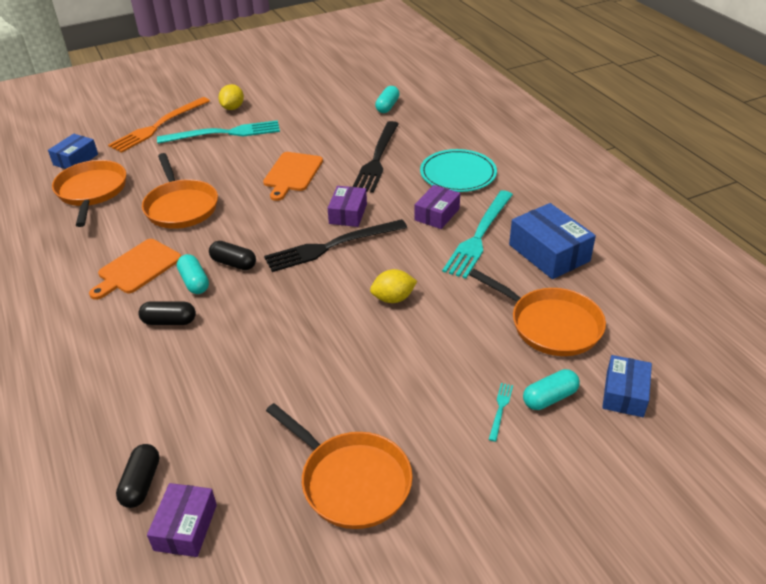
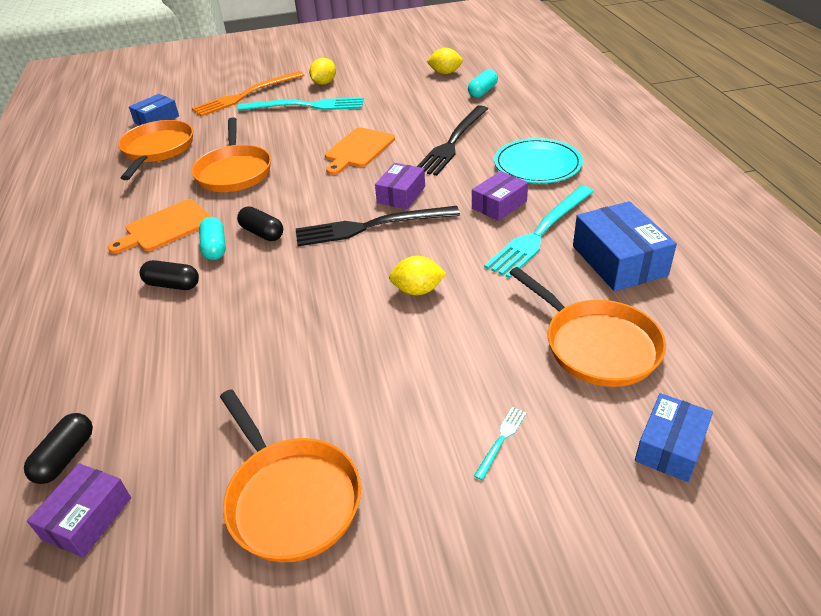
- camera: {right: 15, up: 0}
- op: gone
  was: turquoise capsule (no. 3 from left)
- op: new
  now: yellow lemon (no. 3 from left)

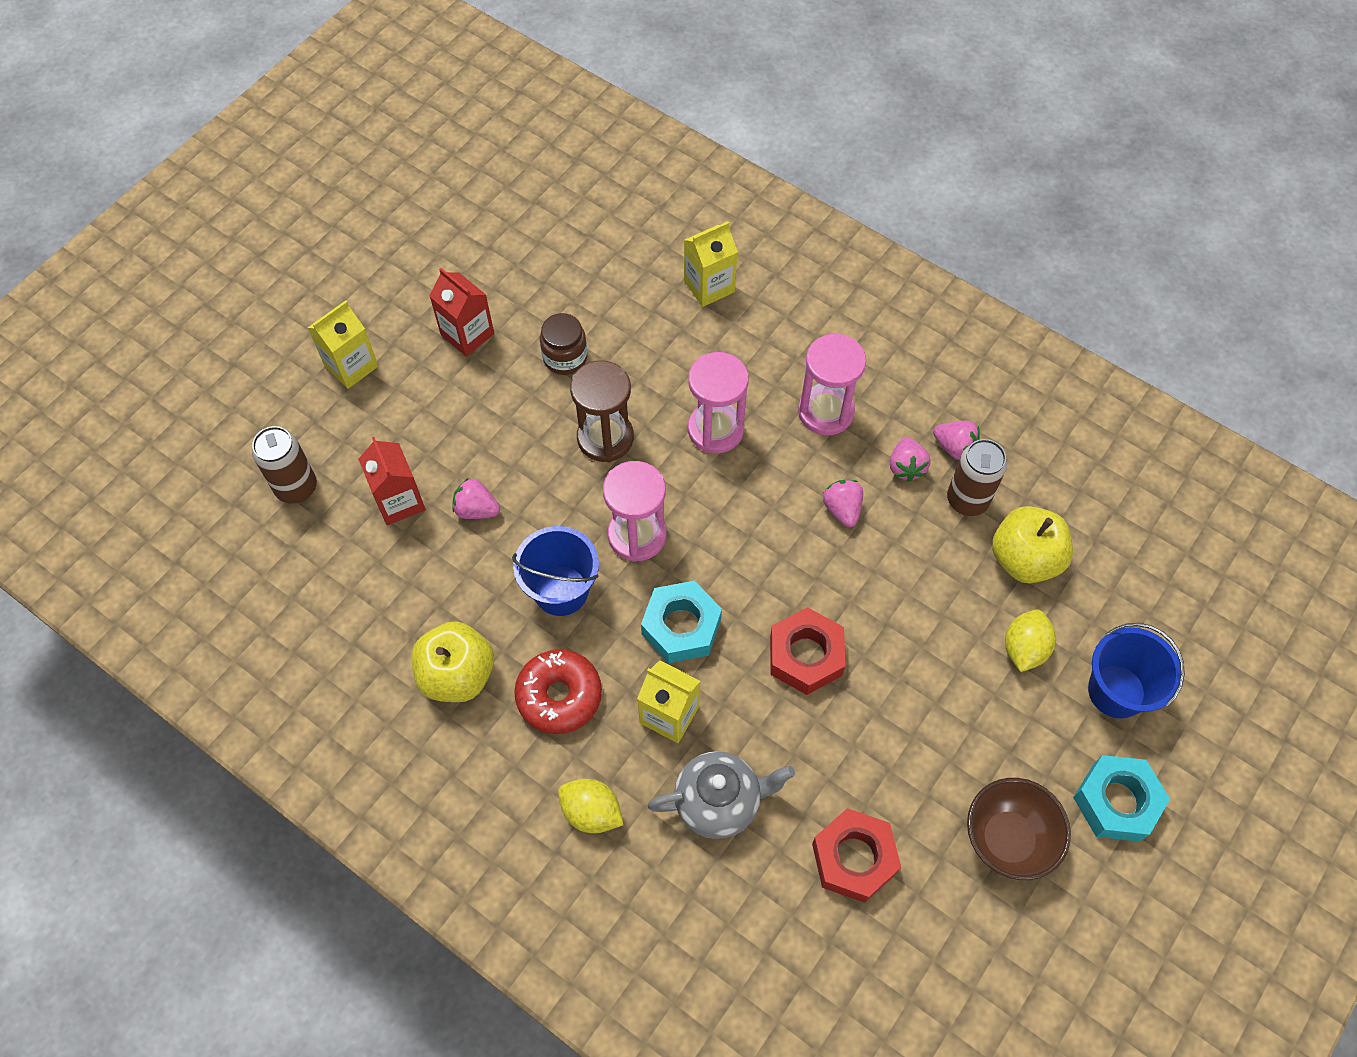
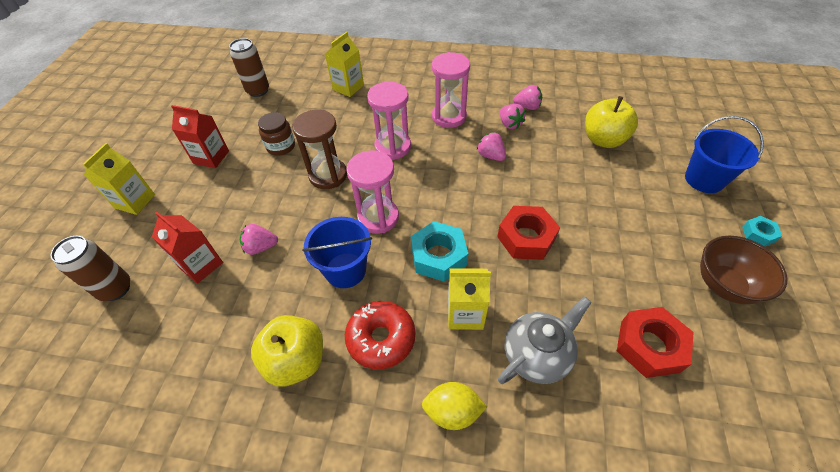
- camera: {right: -25, up: -10}
- op: shifted
  was: brown can (no. 2 from left)
- op: gone
  was: yellow lemon (no. 2 from left)
- op: scaled
  was: turquoise nut (no. 2 from left)
  ratio: 0.53

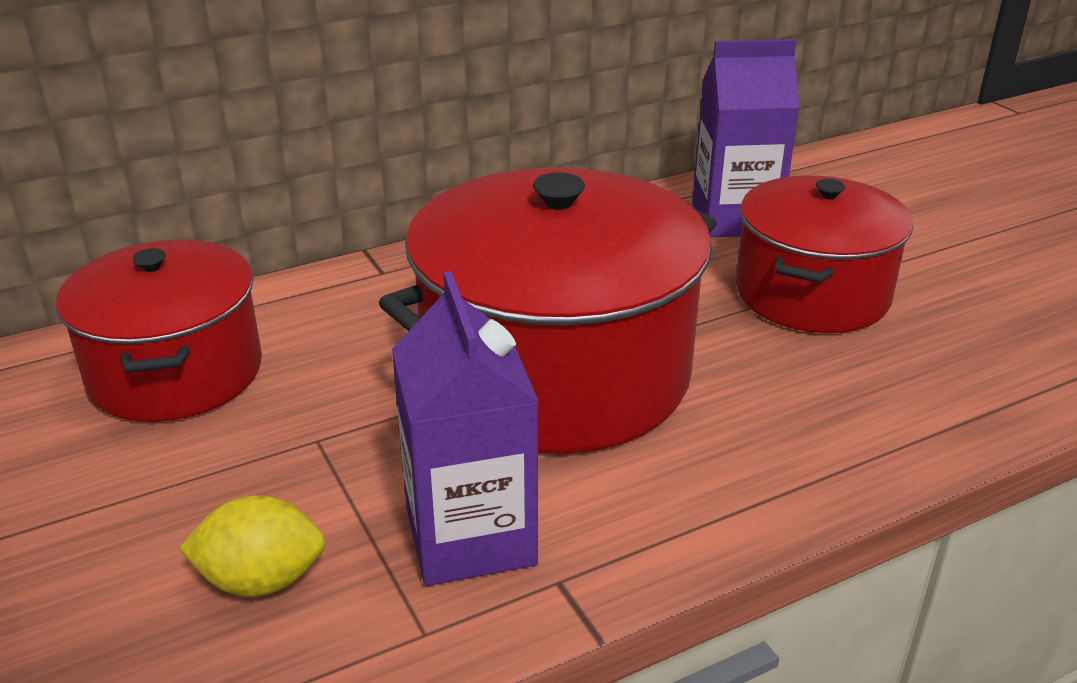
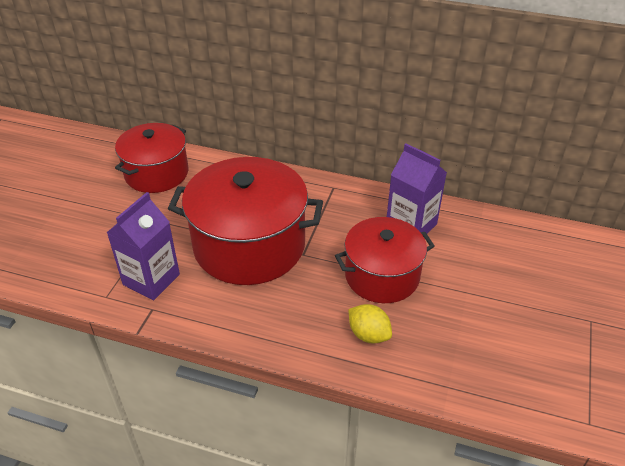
- camera: {right: 45, up: 10}
- op: shifted
  was: yellow lemon

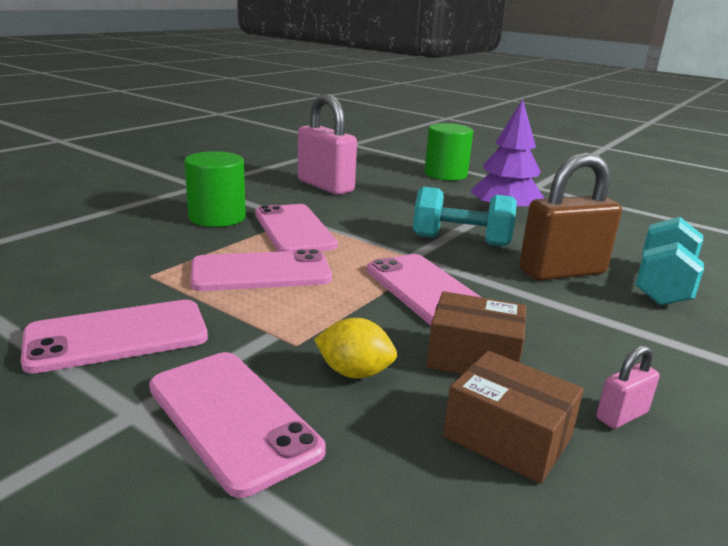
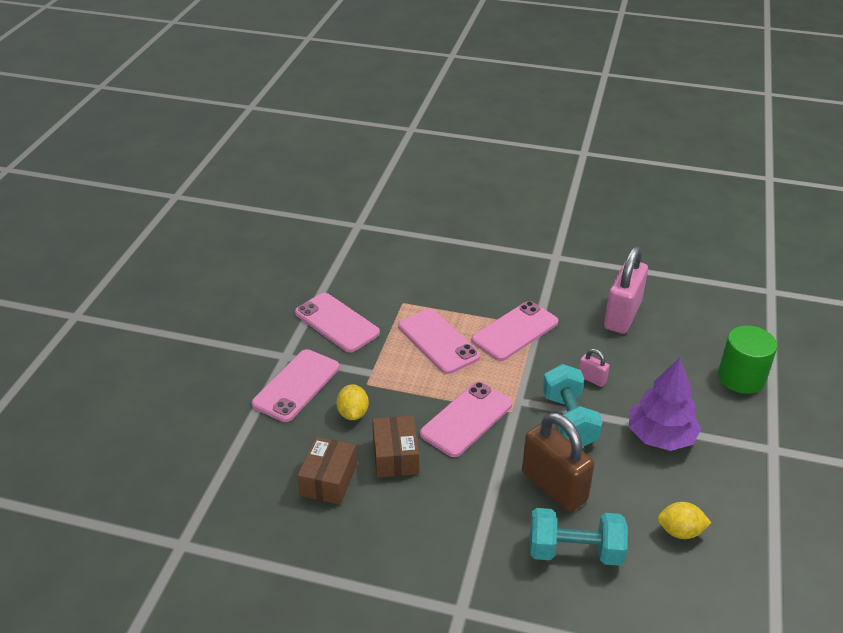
- camera: {right: 70, up: 15}
- op: gone
  was: green cylinder (no. 1 from left)
- op: shifted
  was: pink padlock (no. 2 from left in the first image)
  now: pink padlock (no. 1 from left)
- op: new
  now: yellow lemon (no. 2 from left)

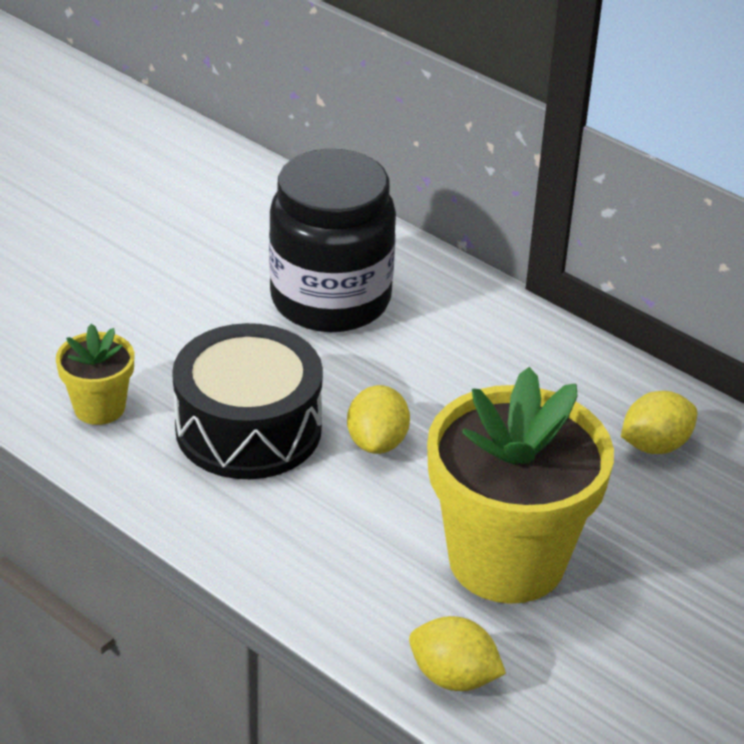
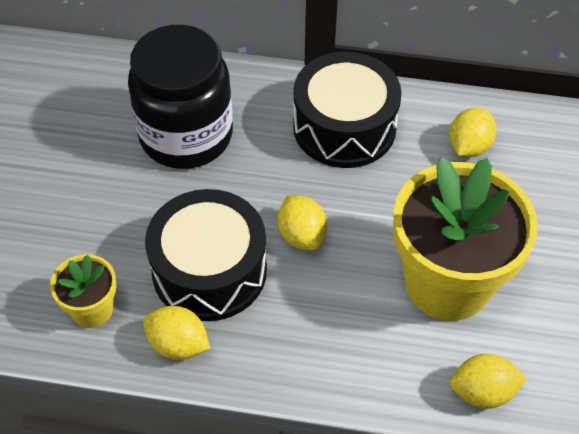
- camera: {right: -30, up: 15}
- op: new
  now: yellow lemon (no. 1 from left)
- op: new
  now: black drum (no. 2 from left)

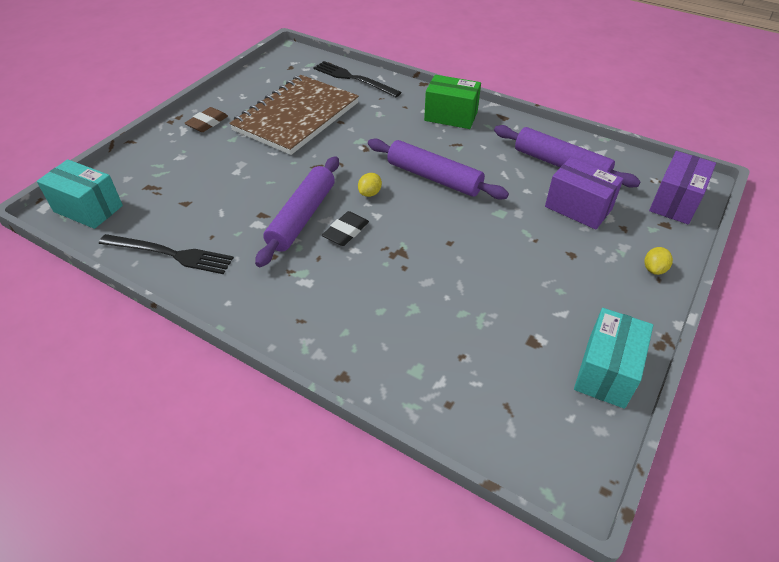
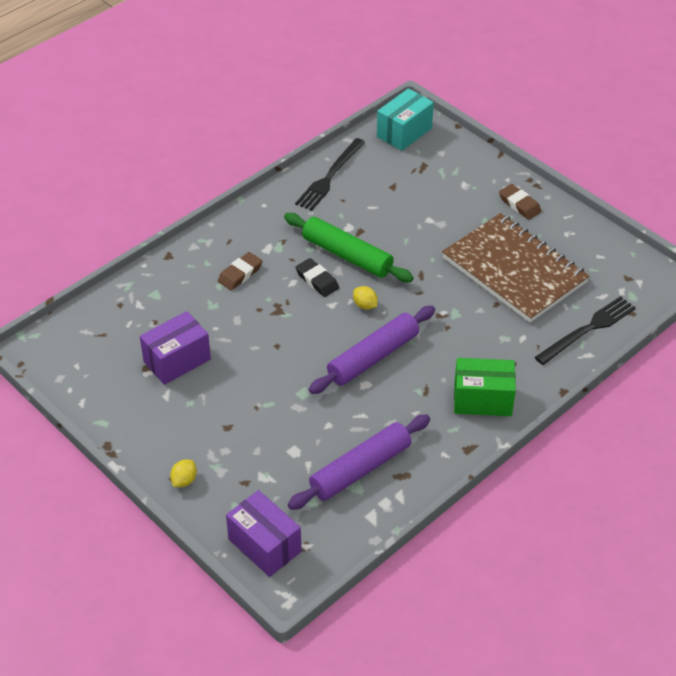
- camera: {right: 105, up: 0}
- op: repainted
  was: purple rolling pin (no. 1 from left)
  now: green rolling pin
- op: rotated
  was: green box
  clockwise: 60
- op: shifted
  was: purple box (no. 1 from left)
- op: gone
  was: turquoise box (no. 2 from left)
- op: rotated
  was: yellow lemon (no. 2 from left in the first image)
  clockwise: 75
- op: new
  now: brown eraser (no. 1 from left)

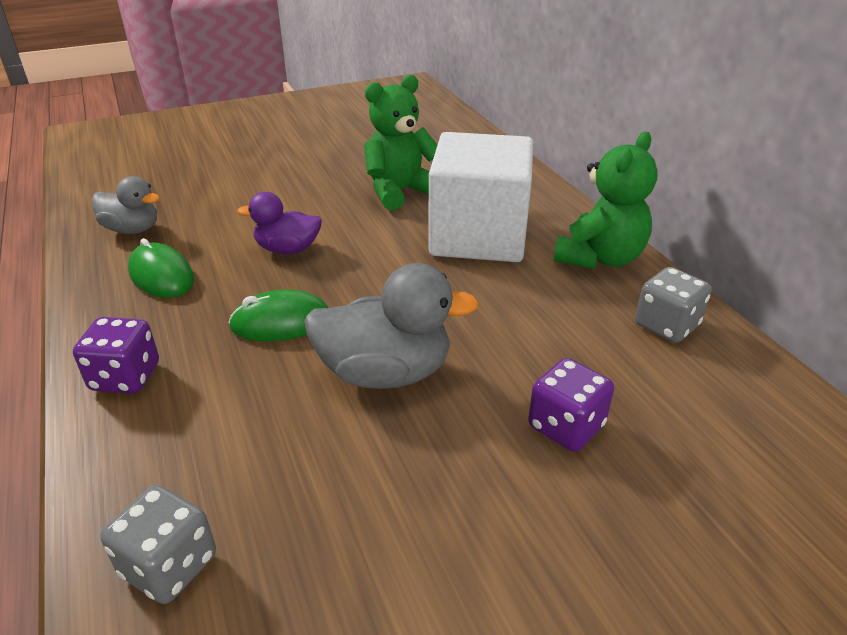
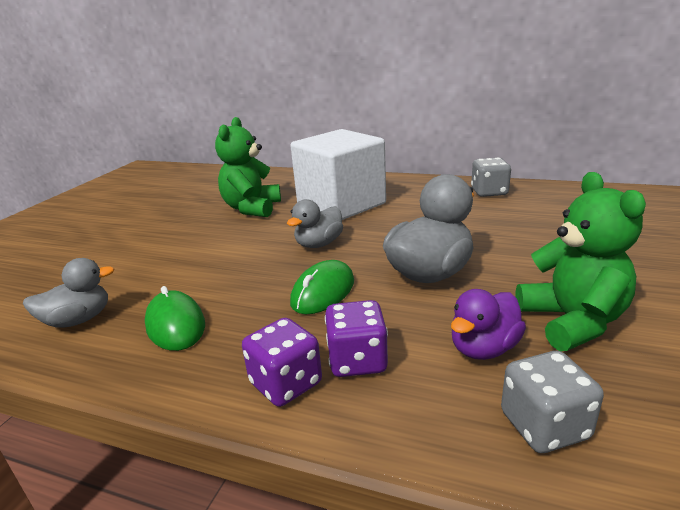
- camera: {right: -45, up: -10}
- op: rotated
  was: green mouse (no. 1 from left)
  clockwise: 60
- op: shifted
  was: purple duck
- op: shifted
  was: purple dice (no. 2 from left)
- op: shifted
  was: green teddy bear (no. 2 from left)
- op: new
  now: grey duck (no. 2 from left)

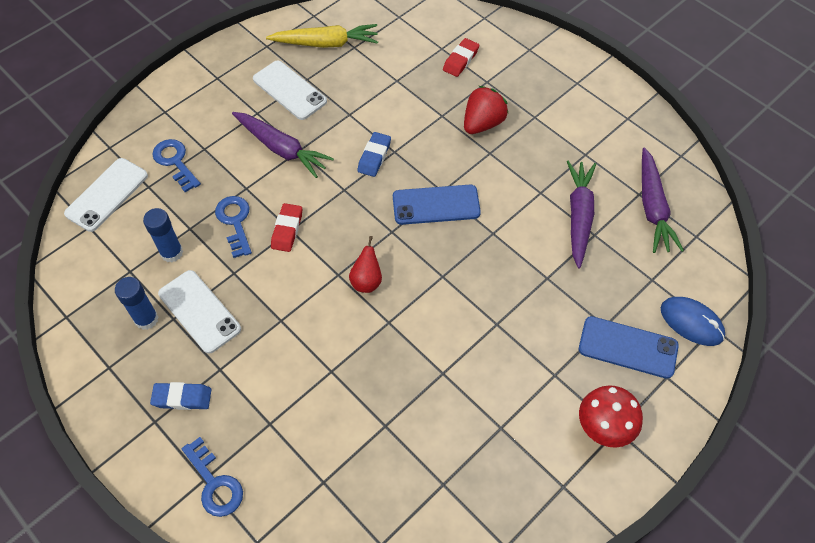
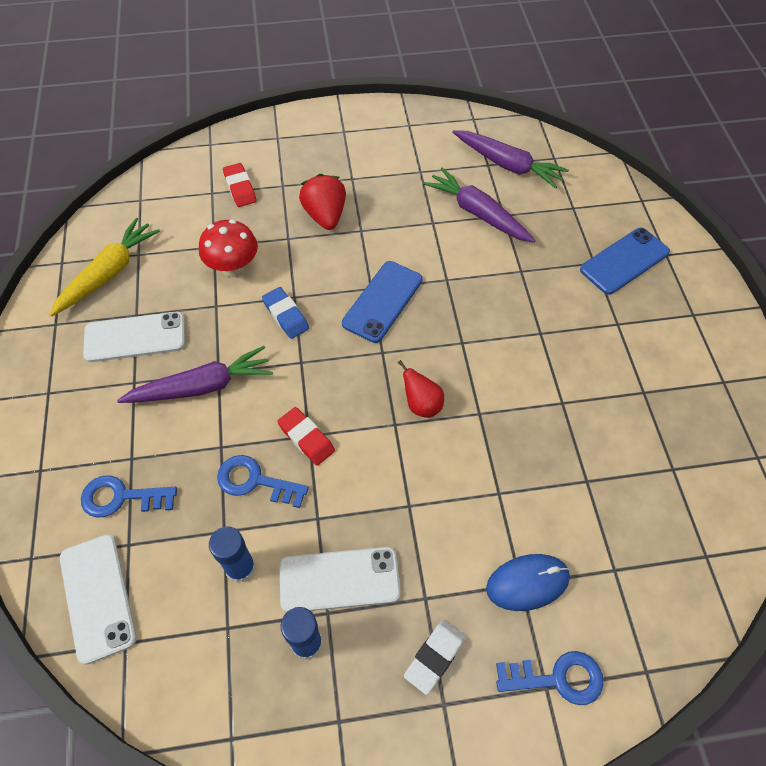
- camera: {right: -55, up: 0}
- op: repainted
  was: blue eraser (no. 1 from left)
  now: white eraser
- op: shifted
  was: red mushroom
- op: shifted
  was: blue mouse

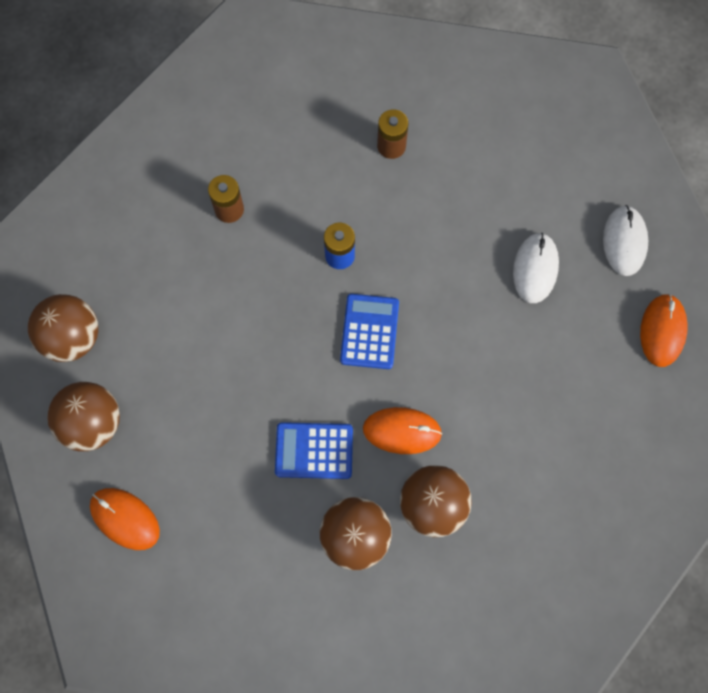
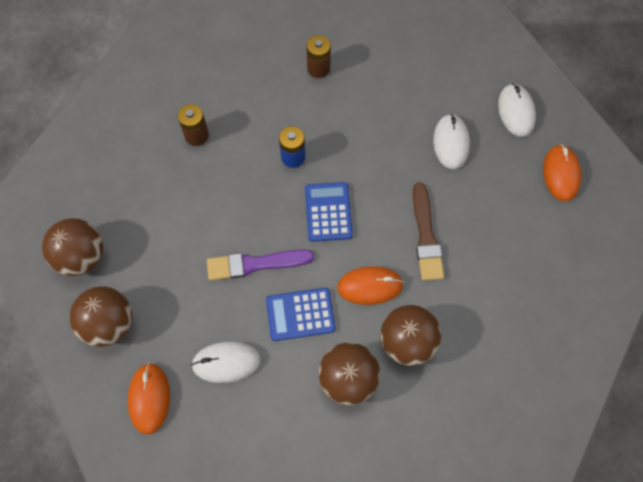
- camera: {right: -10, up: -5}
- op: rotated
  was: orange mouse (no. 1 from left)
  clockwise: 60
- op: new
  now: white mouse (no. 1 from left)
- op: new
  now: purple brush
- op: new
  now: brown brush

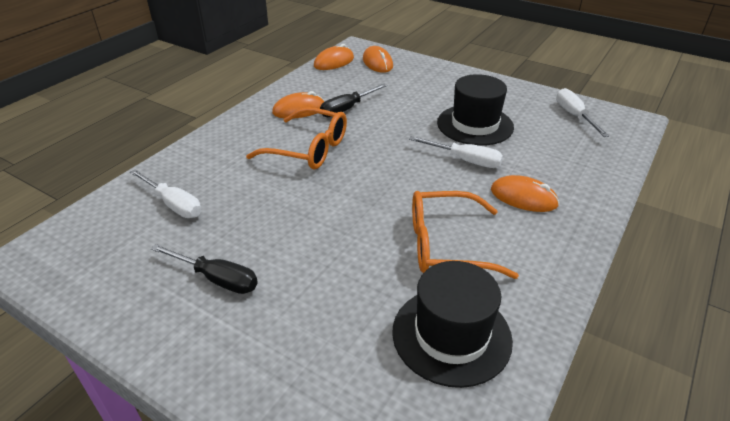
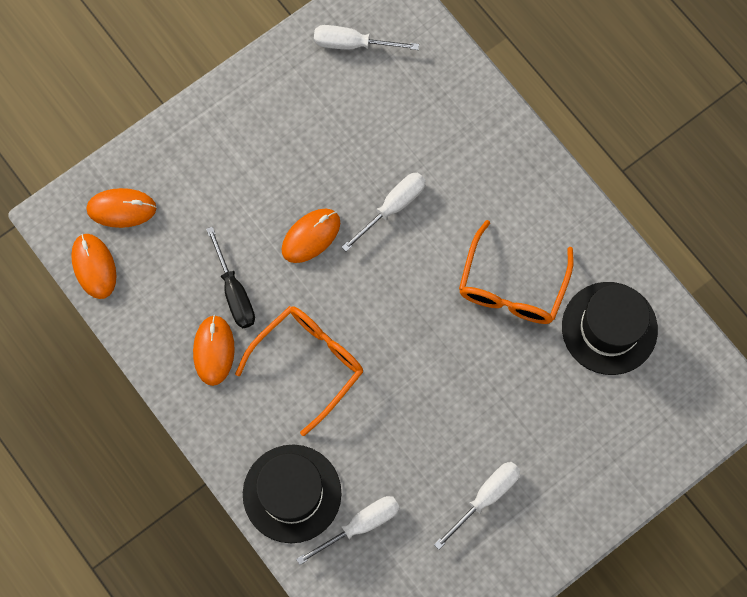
- camera: {right: -70, up: 35}
- op: repainted
  was: black screwdriver (no. 1 from left)
  now: white screwdriver (no. 4 from left)
- op: shifted
  was: black hat (no. 2 from left in the first image)
  now: black hat (no. 1 from left)
- op: shifted
  was: orange mouse (no. 4 from left)

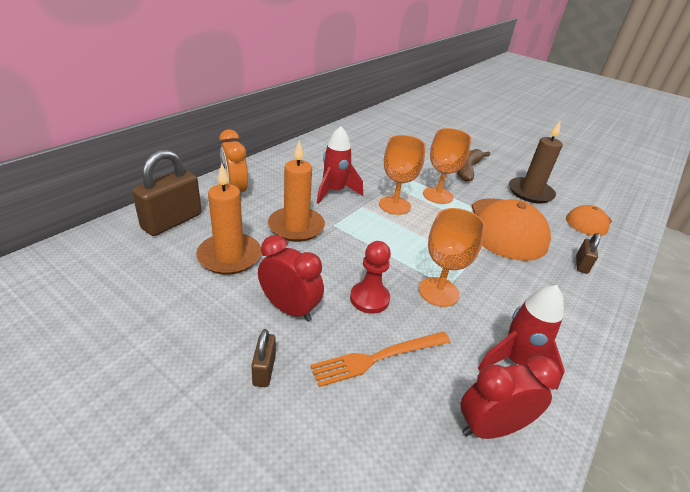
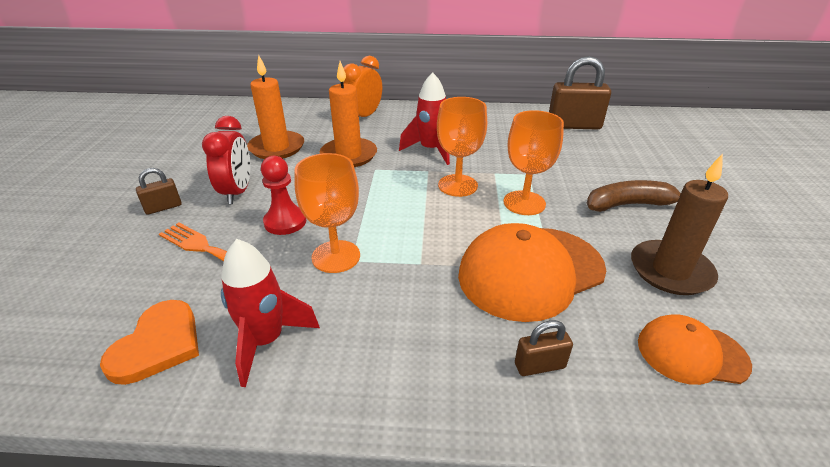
- camera: {right: 60, up: 0}
- op: shifted
  was: brown padlock (no. 1 from left in the first image)
  now: brown padlock (no. 3 from left)
- op: swapped
  was: red clock (no. 2 from left)
  now: orange heart

